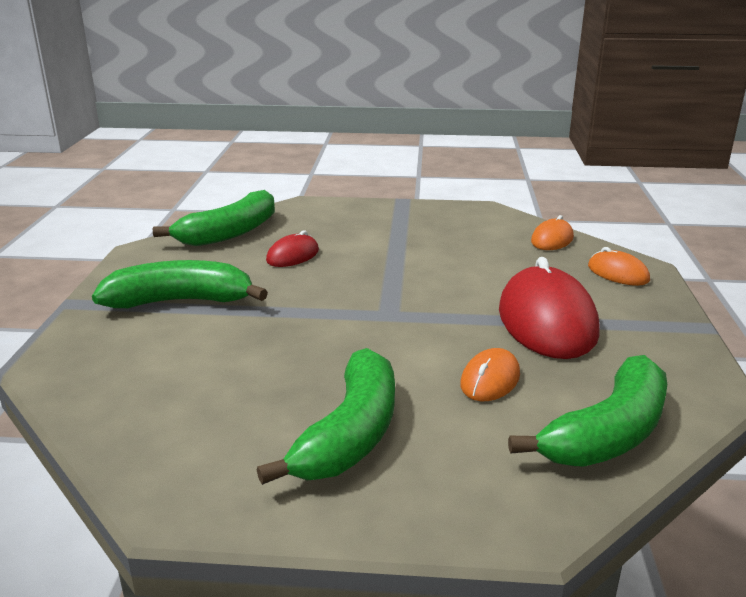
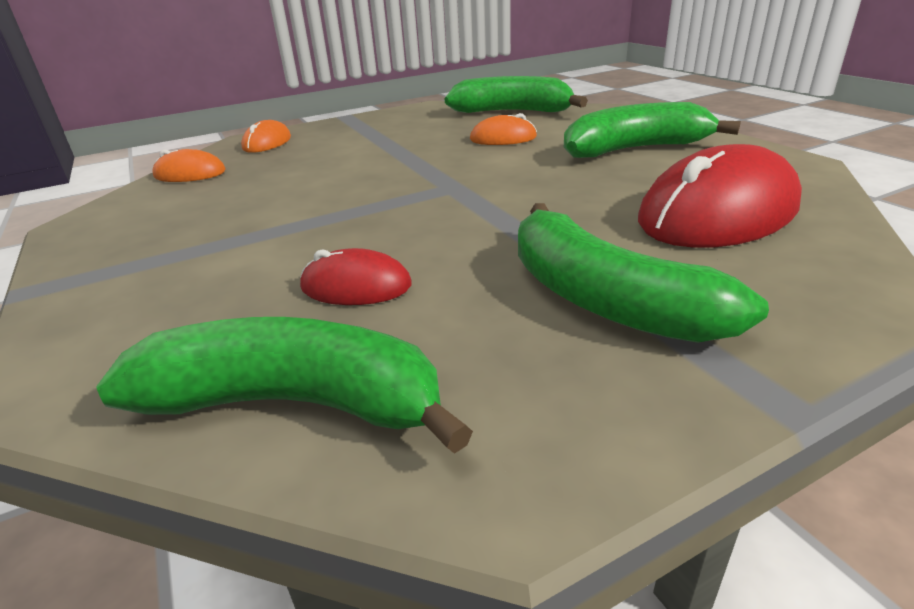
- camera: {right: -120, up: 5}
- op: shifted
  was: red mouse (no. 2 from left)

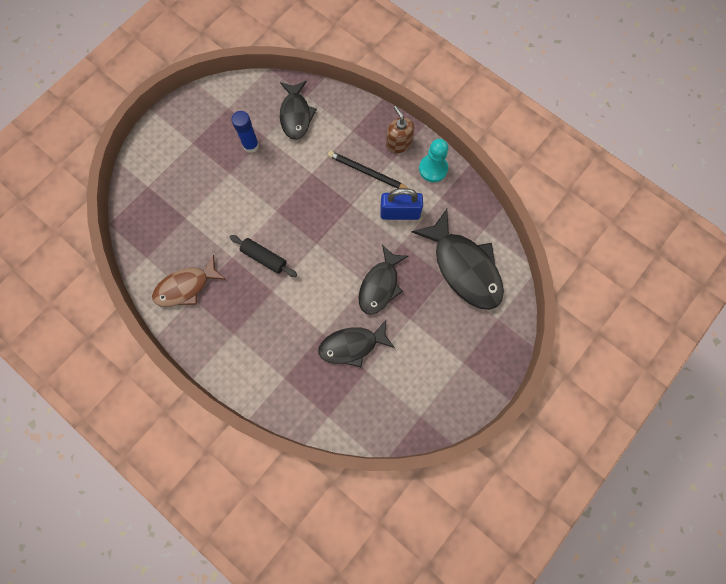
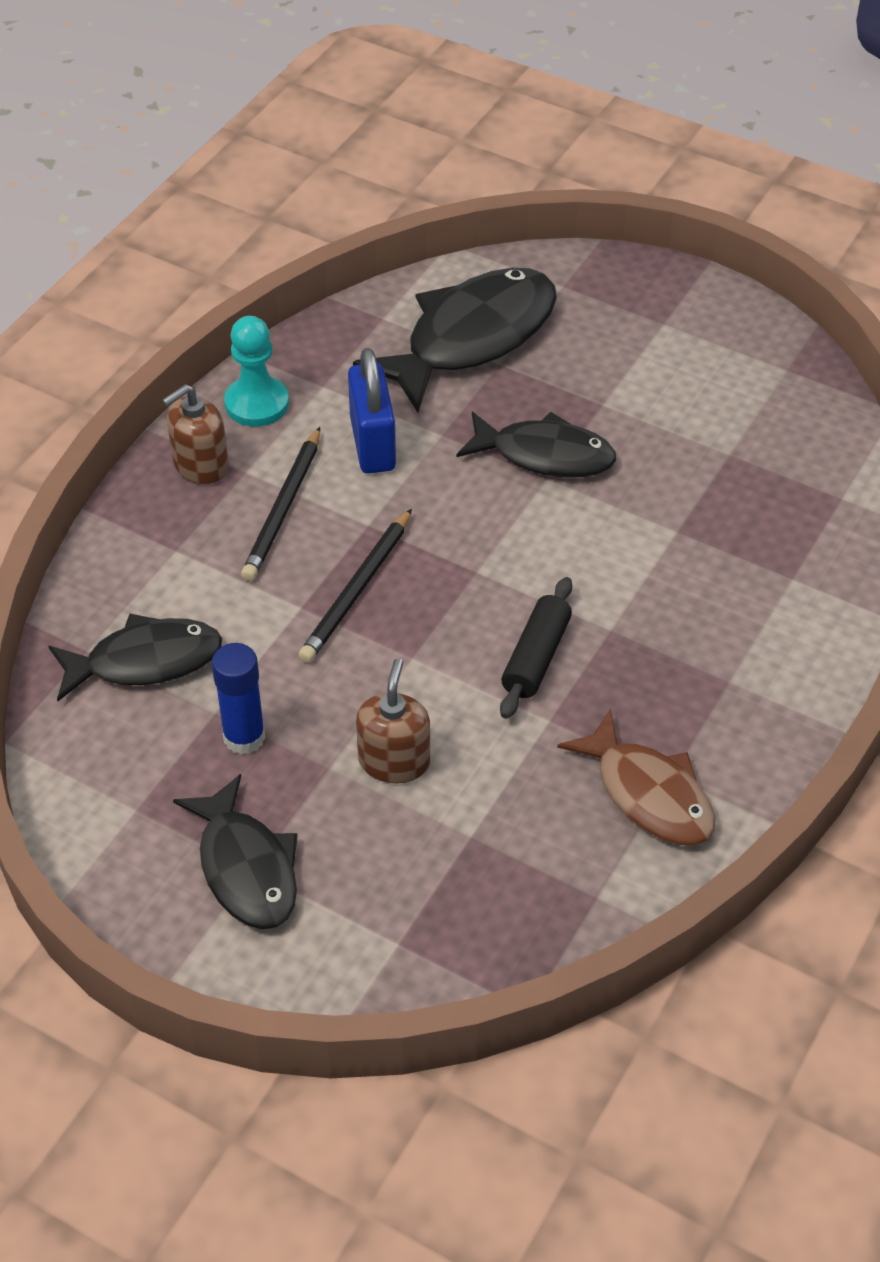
- camera: {right: -100, up: -25}
- op: shifted
  was: black fish (no. 2 from left)
- op: new
  now: black pencil (no. 2 from left)
- op: new
  now: brown soap dispenser (no. 2 from left)

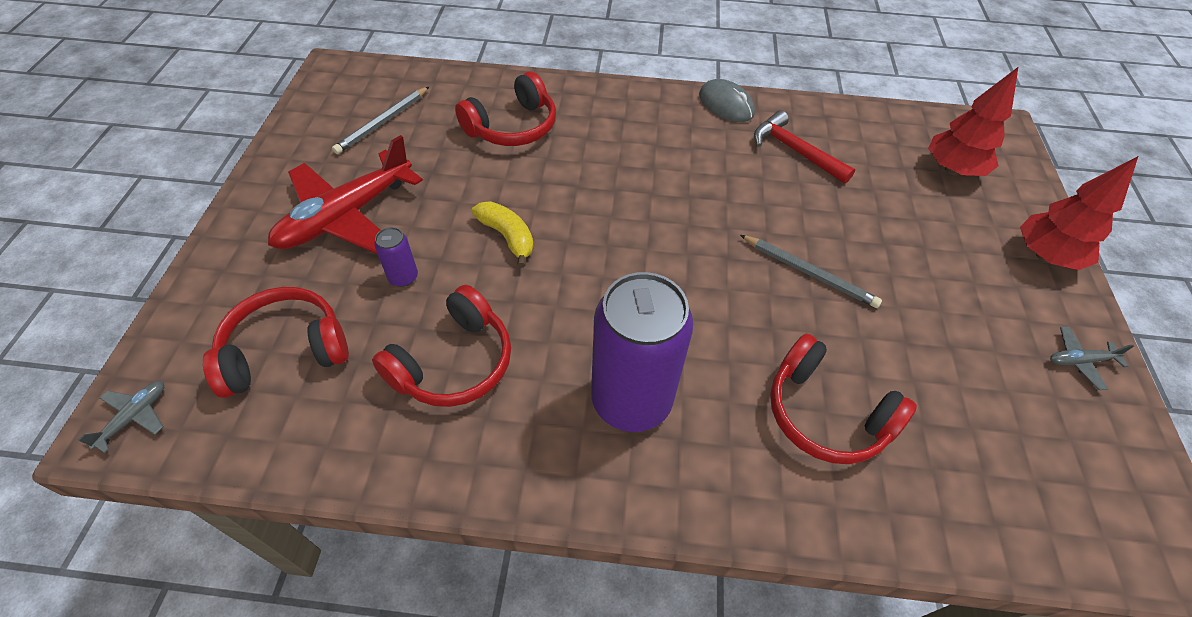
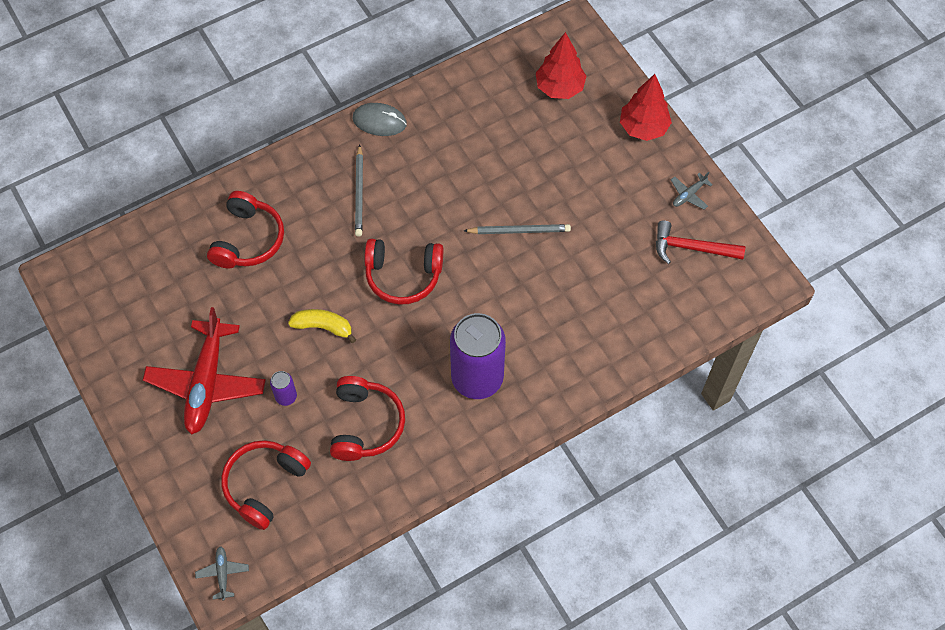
- camera: {right: -35, up: 10}
- op: shifted
  was: grey pencil (no. 1 from left)
- op: shifted
  was: red hammer
- op: shifted
  was: red headphones (no. 4 from left)

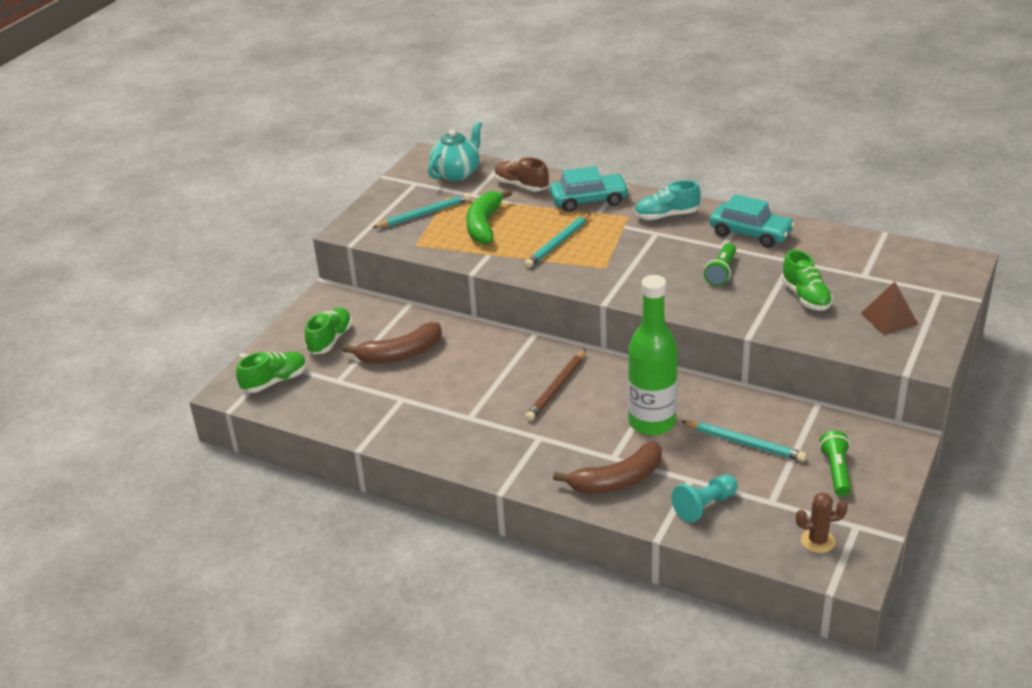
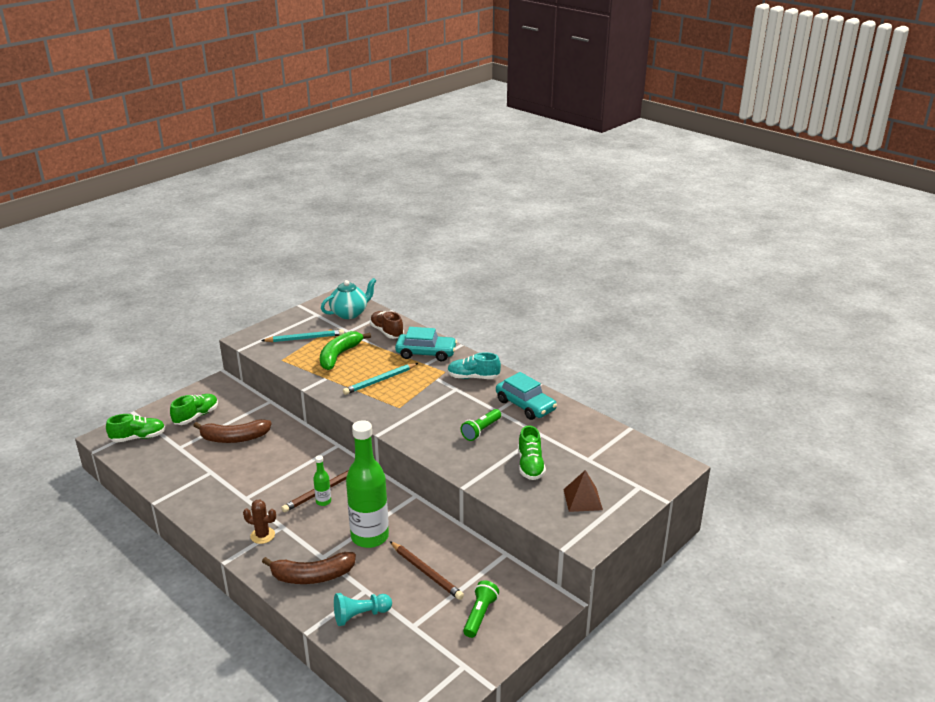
- camera: {right: 15, up: -5}
- op: repainted
  was: turquoise pencil (no. 3 from left)
  now: brown pencil (no. 2 from left)
- op: shifted
  was: brown cactus
- op: new
  now: green bottle (no. 1 from left)

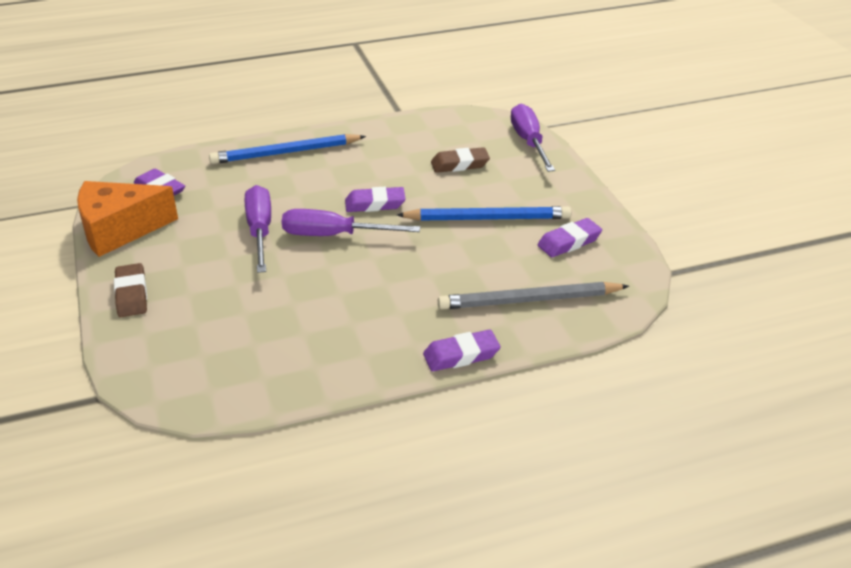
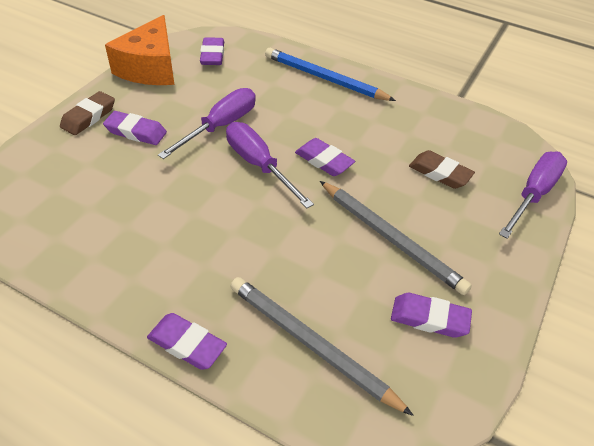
- camera: {right: 45, up: 10}
- op: rotated
  was: orange cheese
  clockwise: -105
- op: repainted
  was: blue pencil (no. 2 from left)
  now: grey pencil (no. 2 from left)
- op: new
  now: purple eraser (no. 1 from left)

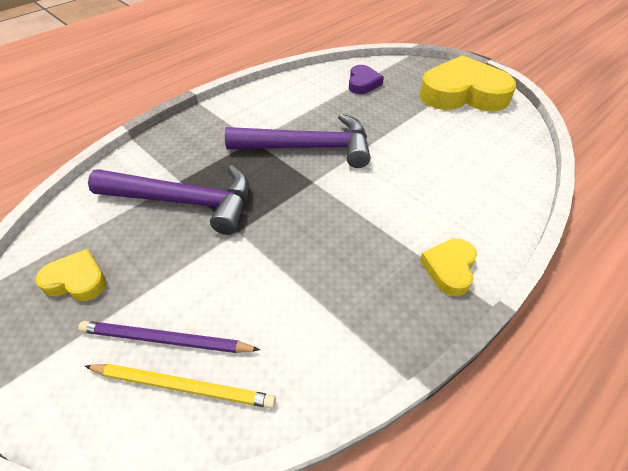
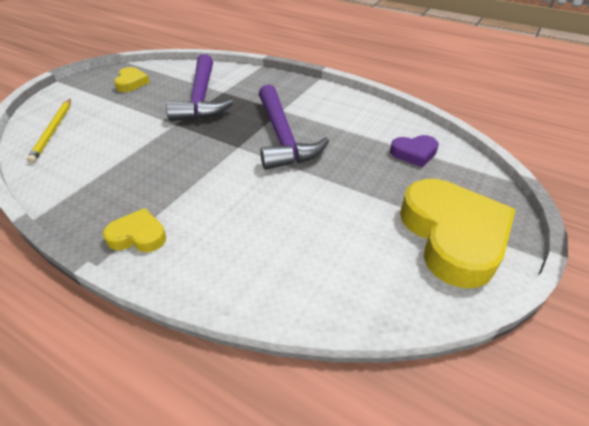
- camera: {right: 75, up: -5}
- op: gone
  was: purple pencil

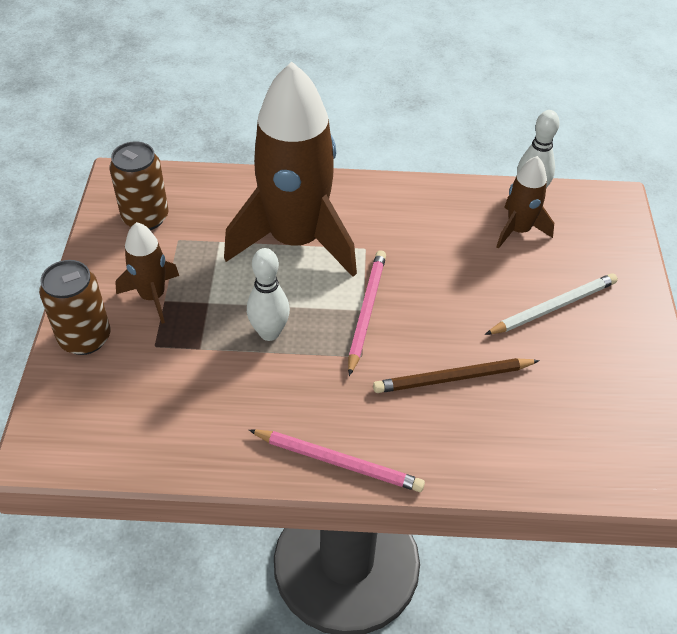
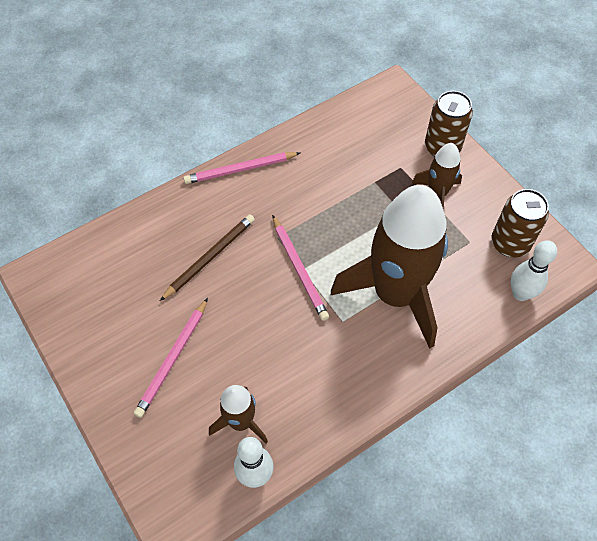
- camera: {right: 145, up: 10}
- op: shifted
  was: white bowling pin (no. 1 from left in the first image)
  now: white bowling pin (no. 2 from left)
- op: repainted
  was: white pencil
  now: pink pencil (no. 1 from left)

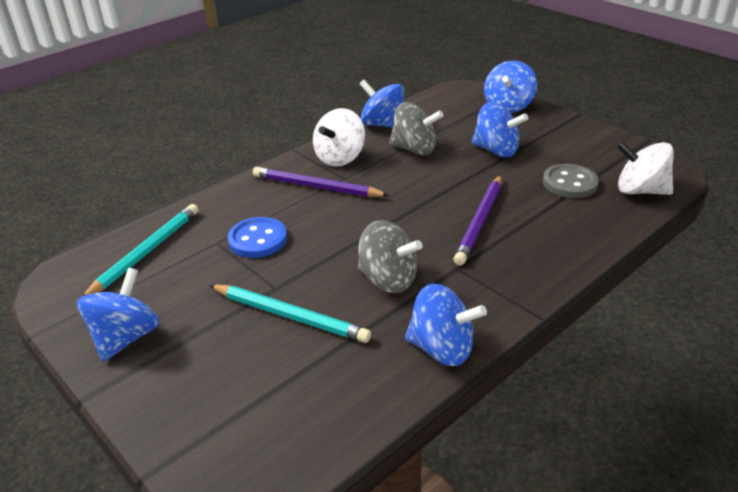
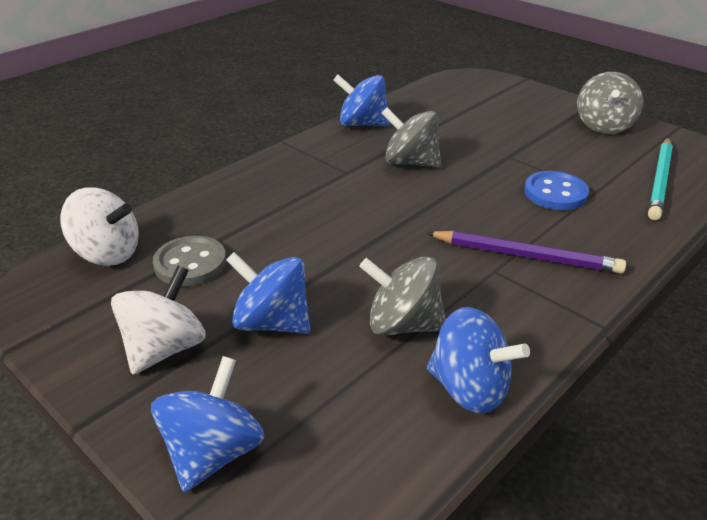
- camera: {right: 175, up: 0}
- op: repainted
  was: blue spinning top (no. 1 from left)
  now: grey spinning top (no. 3 from left)
- op: gone
  was: turquoise pencil (no. 2 from left)
- op: shifted
  was: white spinning top (no. 1 from left in the first image)
  now: white spinning top (no. 2 from left)
- op: gone
  was: purple pencil (no. 2 from left)

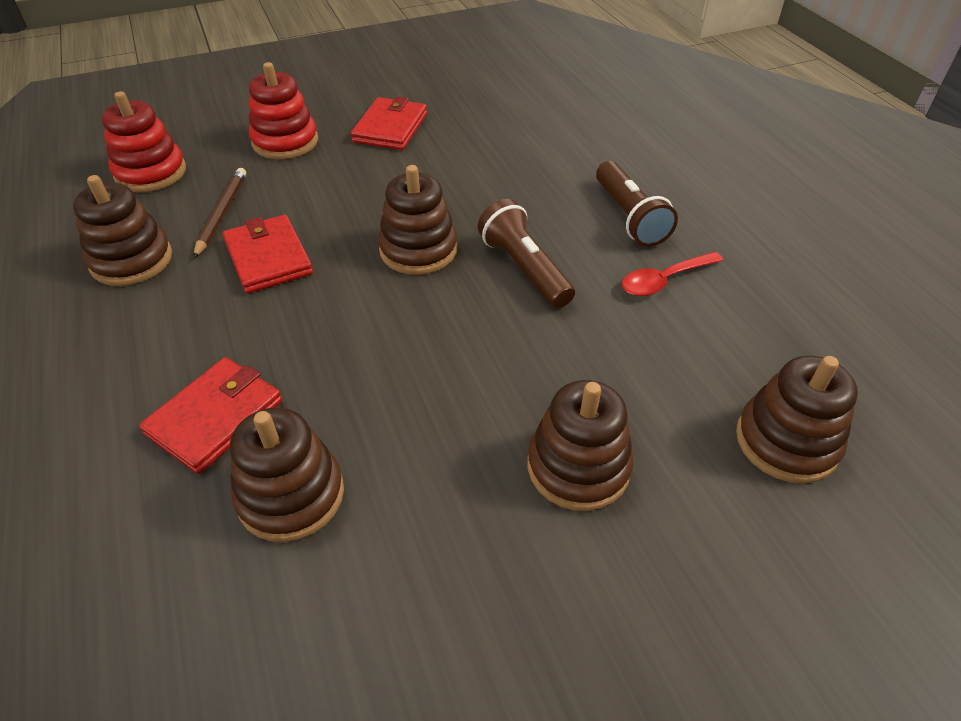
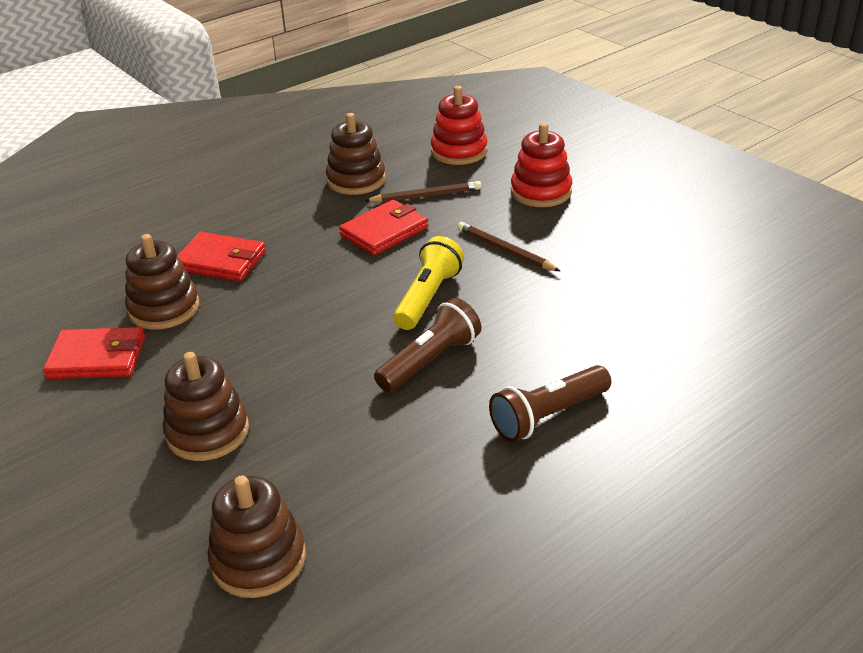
- camera: {right: 75, up: -10}
- op: shifted
  was: red wallet (no. 3 from left in the first image)
  now: red wallet (no. 1 from left)
- op: swapped
  was: brown stacking toy (no. 3 from left)
  now: yellow flashlight
- op: gone
  was: red spoon
- op: new
  now: brown pencil (no. 2 from left)

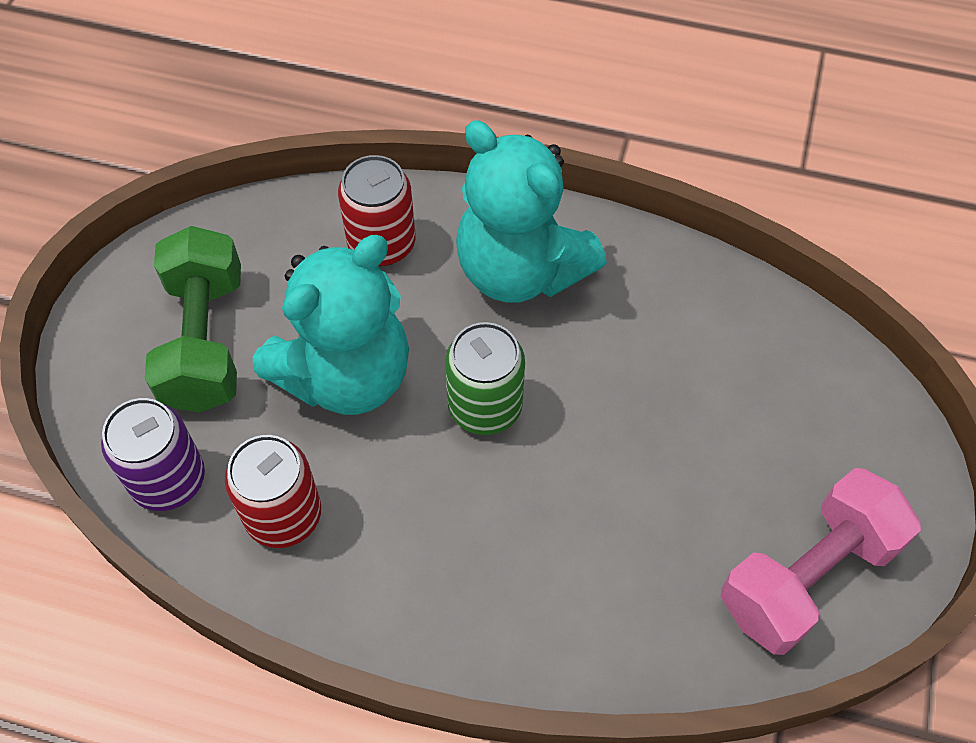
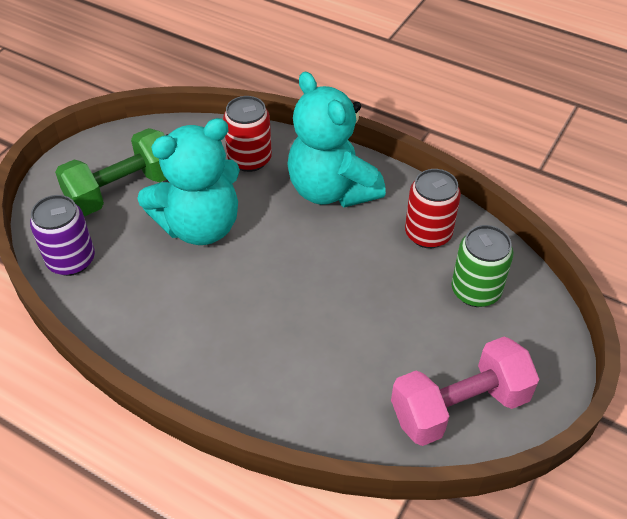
- camera: {right: 15, up: -10}
- op: rotated
  was: green dumbbell
  clockwise: 45
- op: shifted
  was: red can (no. 1 from left in the first image)
  now: red can (no. 2 from left)
- op: shifted
  was: green can

